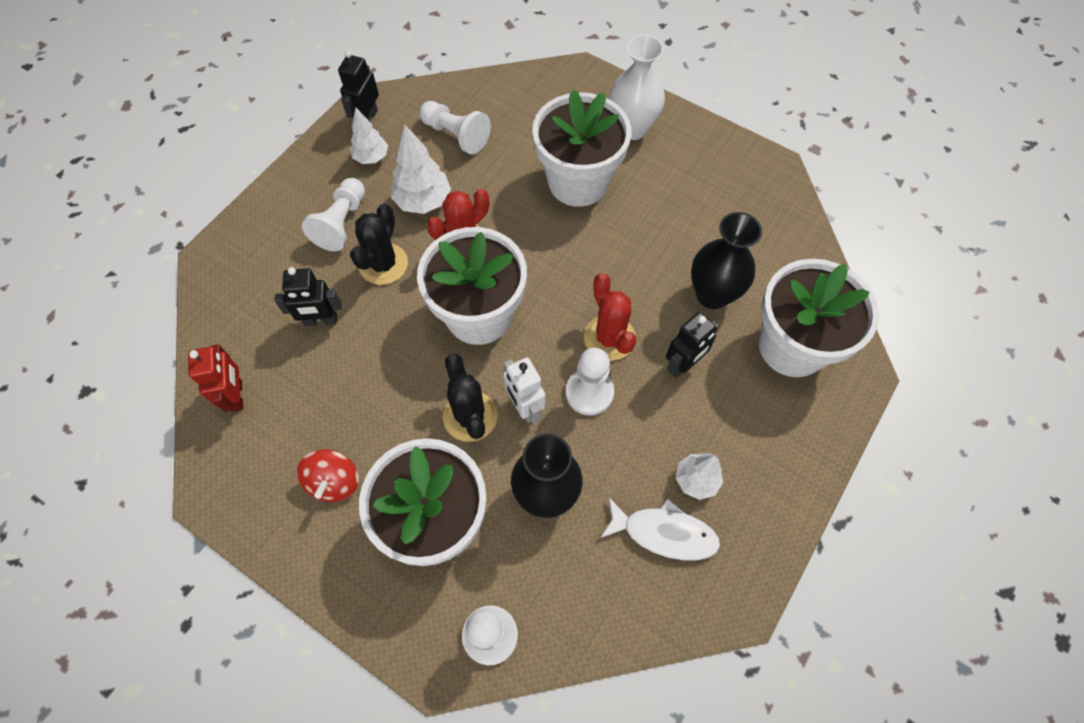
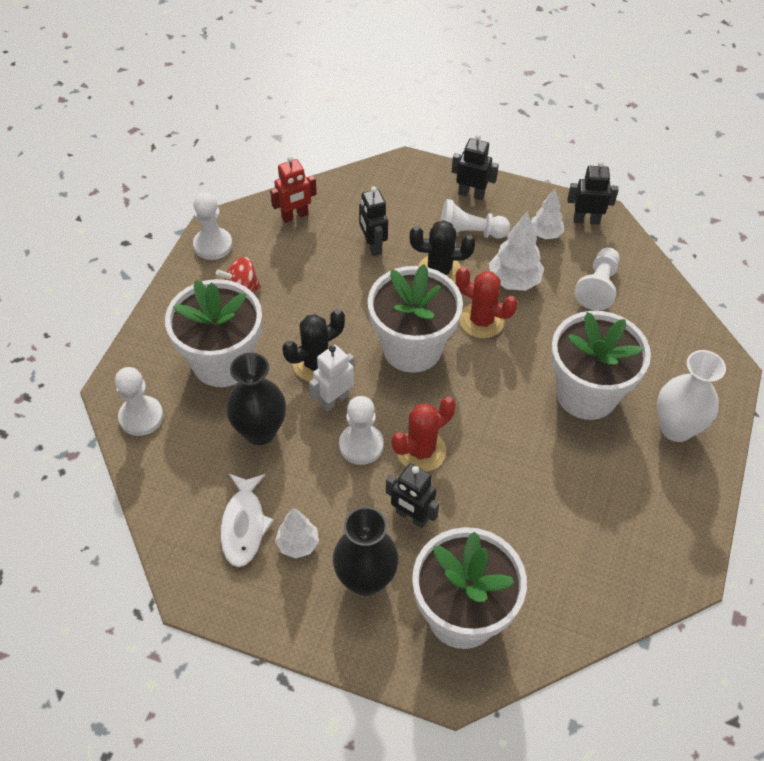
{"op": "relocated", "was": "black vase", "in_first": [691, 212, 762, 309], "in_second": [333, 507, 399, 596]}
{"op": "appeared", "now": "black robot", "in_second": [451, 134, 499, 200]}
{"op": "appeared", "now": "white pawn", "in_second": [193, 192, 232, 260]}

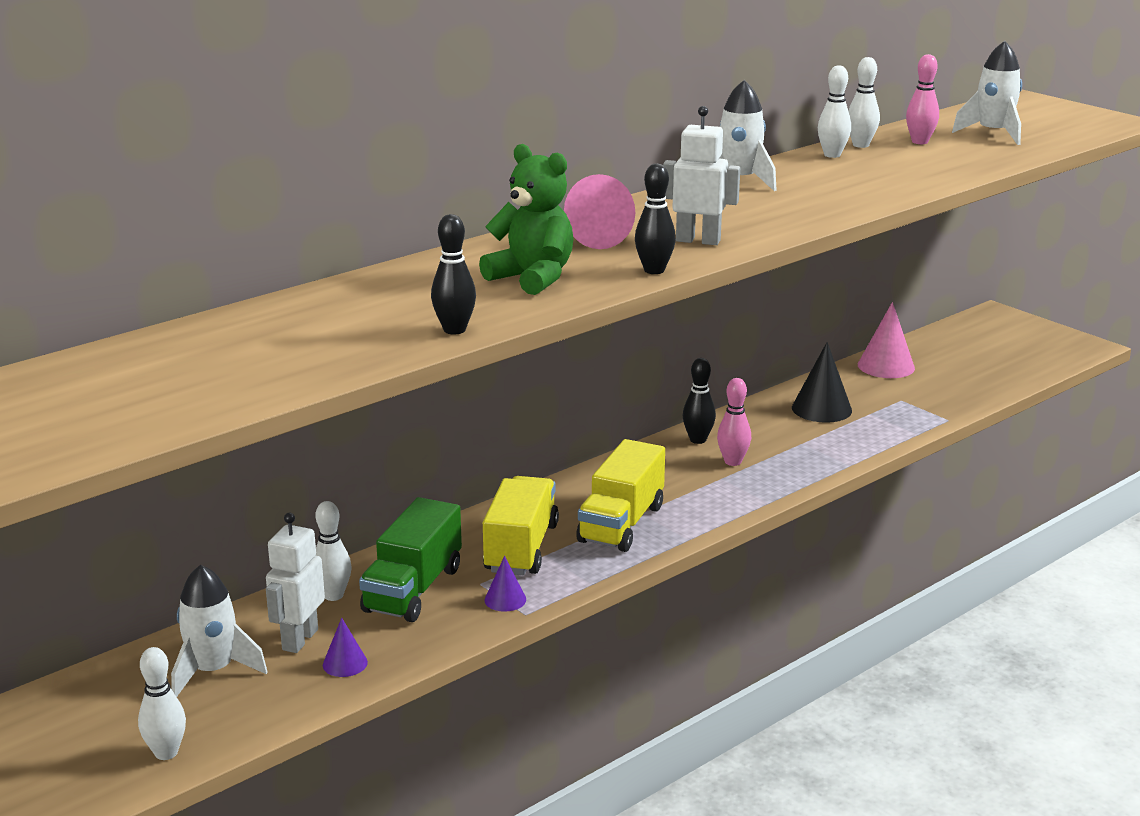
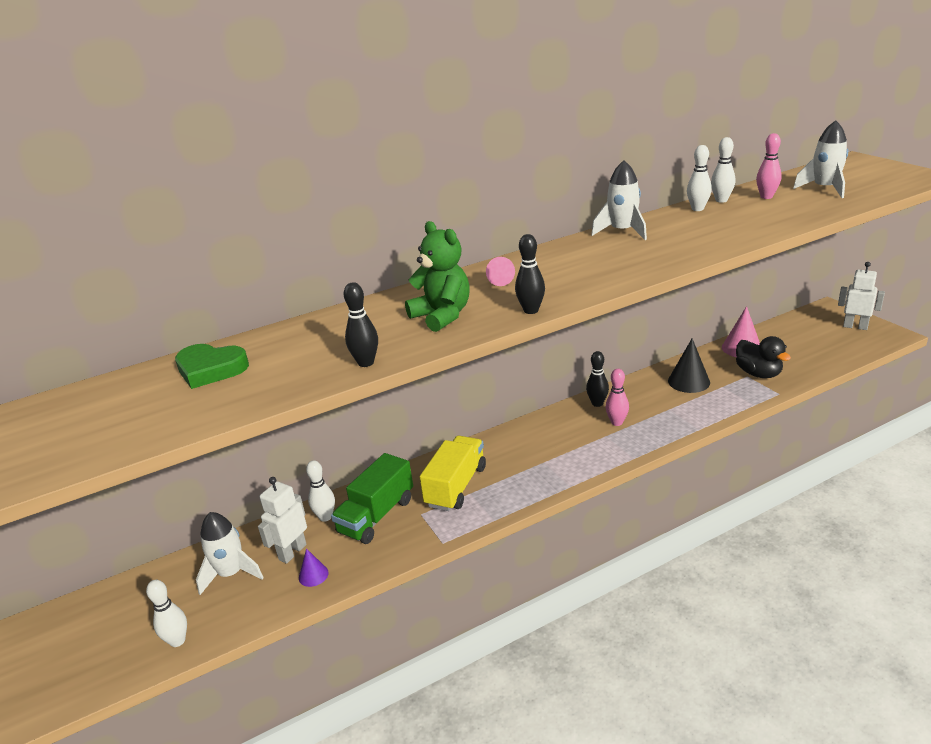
{"op": "relocated", "was": "white robot", "in_first": [663, 106, 740, 245], "in_second": [838, 262, 885, 330]}
{"op": "size", "was": "pink cone", "in_first": [564, 174, 635, 249], "in_second": [486, 257, 515, 286], "ratio": 0.56}
{"op": "missing", "was": "yellow truck", "in_first": [576, 439, 665, 552]}
{"op": "missing", "was": "purple cone", "in_first": [485, 556, 526, 612]}
{"op": "appeared", "now": "black duck", "in_second": [736, 336, 791, 378]}
{"op": "appeared", "now": "green heart", "in_second": [175, 344, 249, 389]}

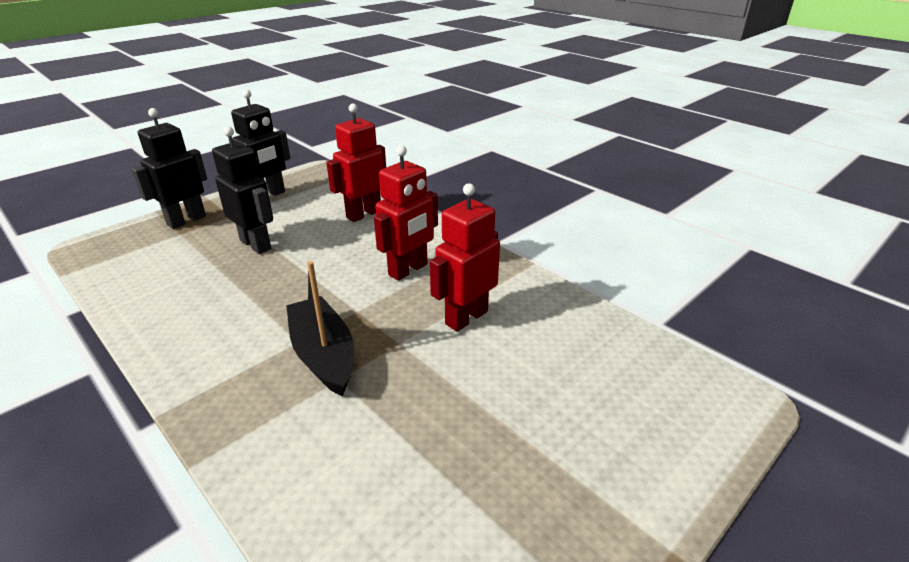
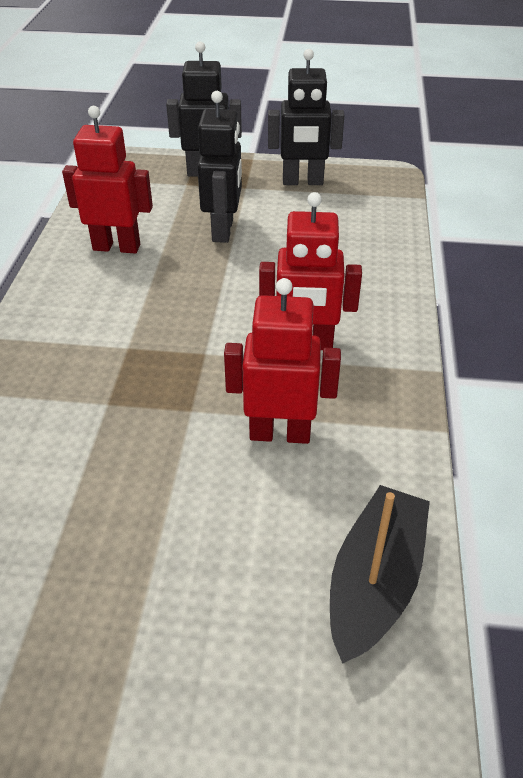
{"op": "relocated", "was": "red robot", "in_first": [326, 103, 386, 222], "in_second": [62, 106, 153, 253]}
{"op": "relocated", "was": "black boat", "in_first": [286, 261, 354, 397], "in_second": [330, 485, 430, 664]}

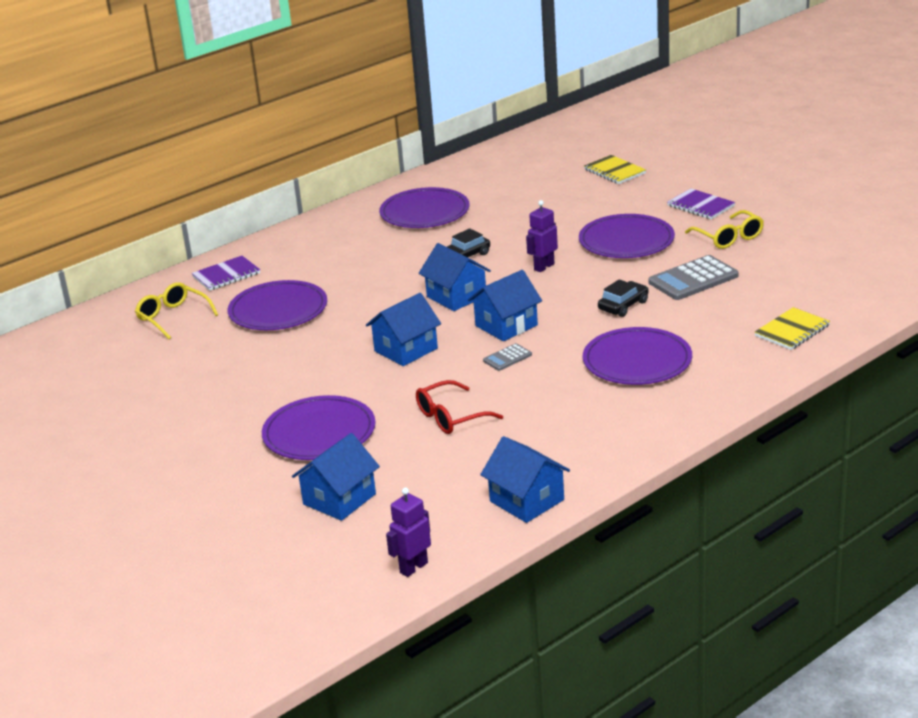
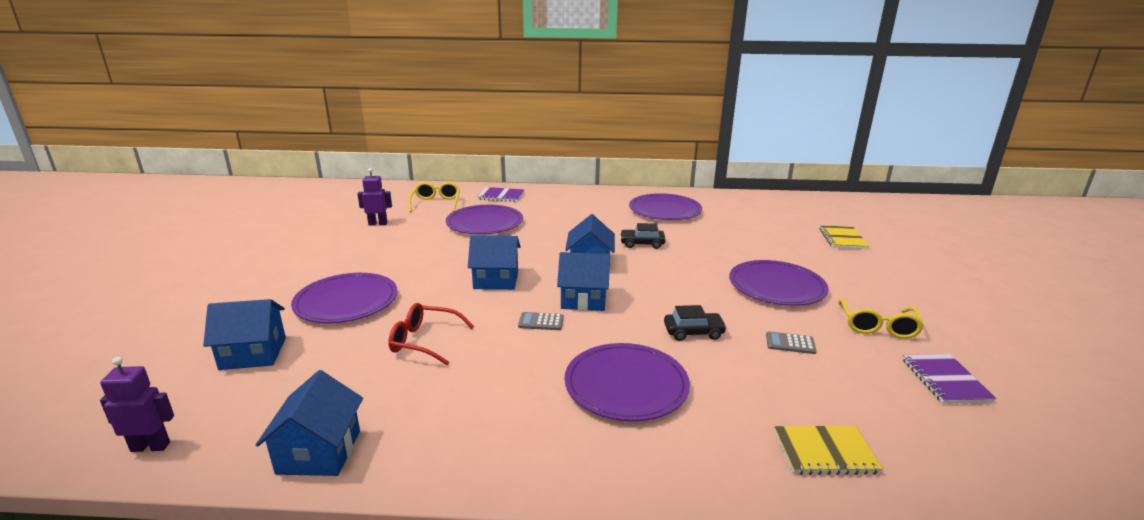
{"op": "relocated", "was": "purple notebook", "in_first": [667, 188, 735, 220], "in_second": [903, 354, 996, 404]}
{"op": "relocated", "was": "purple robot", "in_first": [526, 200, 558, 272], "in_second": [357, 168, 392, 226]}
{"op": "size", "was": "grey calculator", "in_first": [648, 255, 739, 300], "in_second": [766, 332, 817, 354], "ratio": 0.52}

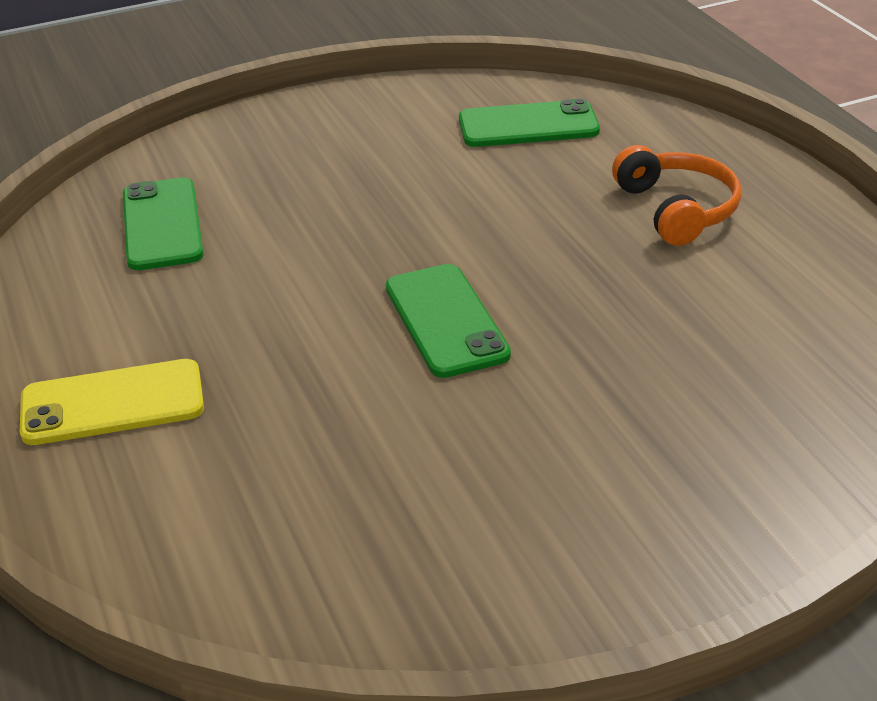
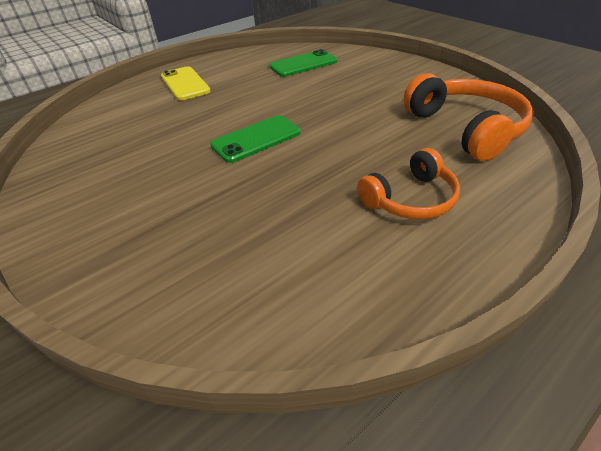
{"op": "exchanged", "was": "green phone", "now": "orange headphones", "in_first": [459, 99, 600, 147], "in_second": [404, 73, 534, 161]}

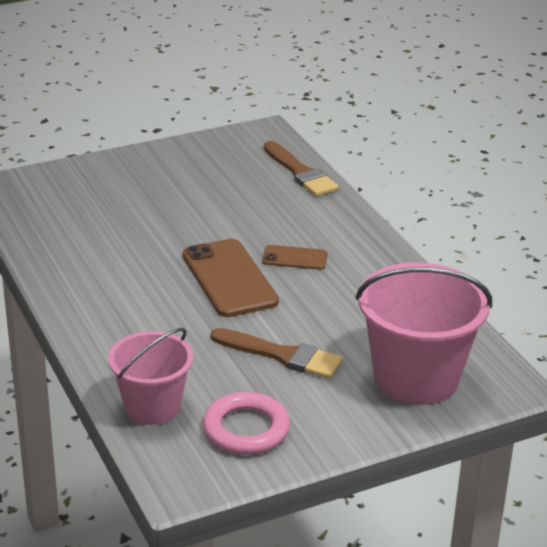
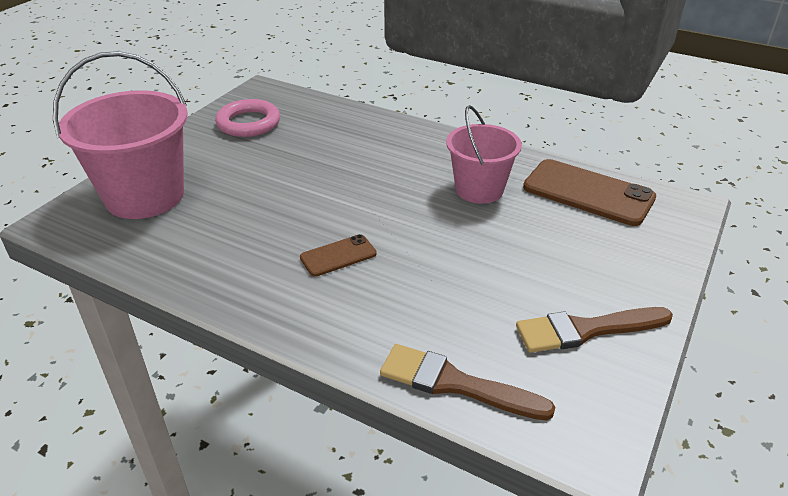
{"op": "relocated", "was": "brown phone", "in_first": [183, 239, 279, 317], "in_second": [523, 159, 656, 226]}
{"op": "relocated", "was": "pink bucket", "in_first": [108, 328, 193, 425], "in_second": [446, 105, 522, 204]}
{"op": "relocated", "was": "brown brush", "in_first": [211, 328, 343, 379], "in_second": [516, 307, 673, 353]}

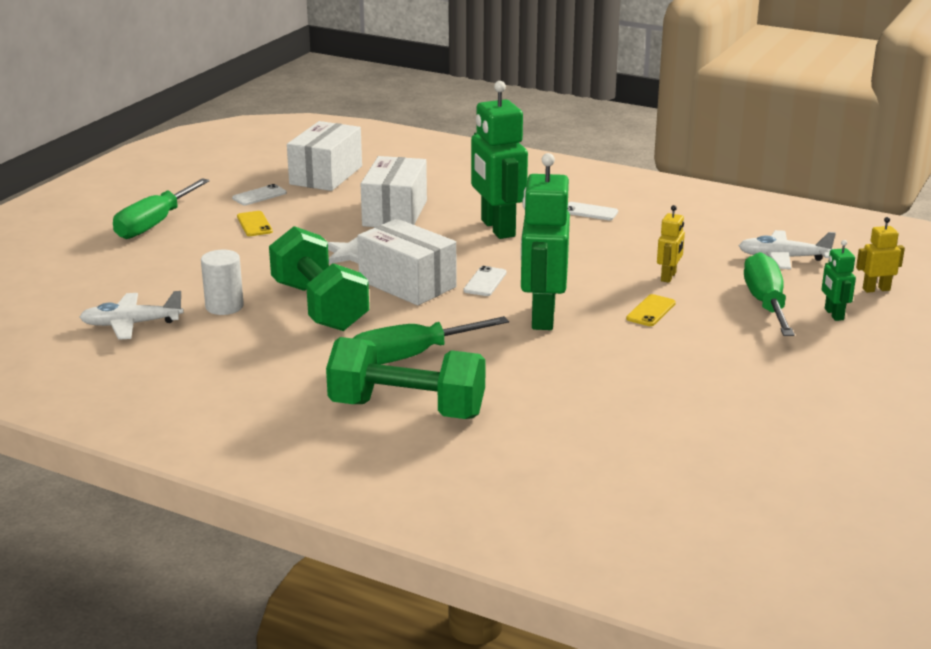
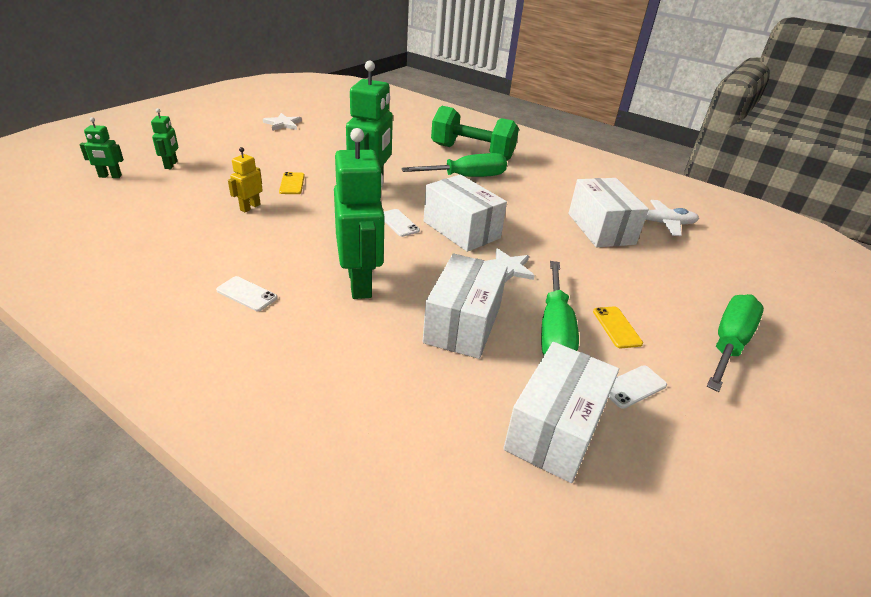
{"op": "colour", "was": "yellow robot", "now": "green robot", "in_first": [856, 217, 905, 293], "in_second": [80, 117, 124, 178]}
{"op": "missing", "was": "green dumbbell", "in_first": [269, 226, 369, 331]}
{"op": "missing", "was": "white plane", "in_first": [739, 230, 836, 269]}
{"op": "exchanged", "was": "white cylinder", "now": "white box", "in_first": [201, 250, 244, 315], "in_second": [569, 178, 649, 247]}
{"op": "relocated", "was": "green screwdriver", "in_first": [744, 252, 795, 336], "in_second": [541, 261, 579, 355]}
{"op": "spun", "was": "white phone", "in_first": [463, 266, 507, 296], "in_second": [384, 209, 420, 237], "clockwise": -60}
{"op": "spun", "was": "yellow phone", "in_first": [626, 294, 676, 326], "in_second": [279, 172, 305, 194], "clockwise": -45}
{"op": "appeared", "now": "white star", "in_second": [263, 113, 302, 131]}

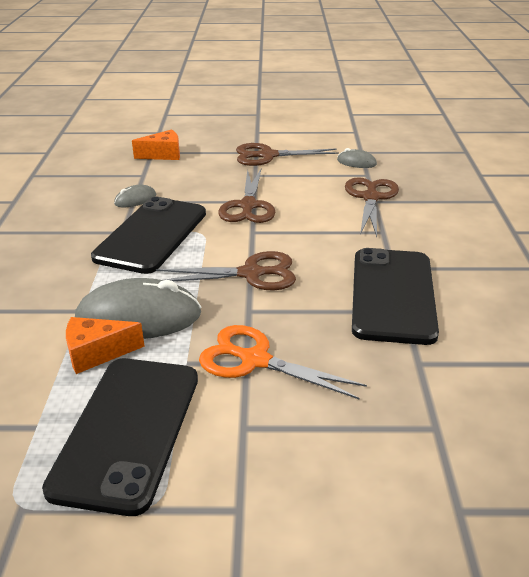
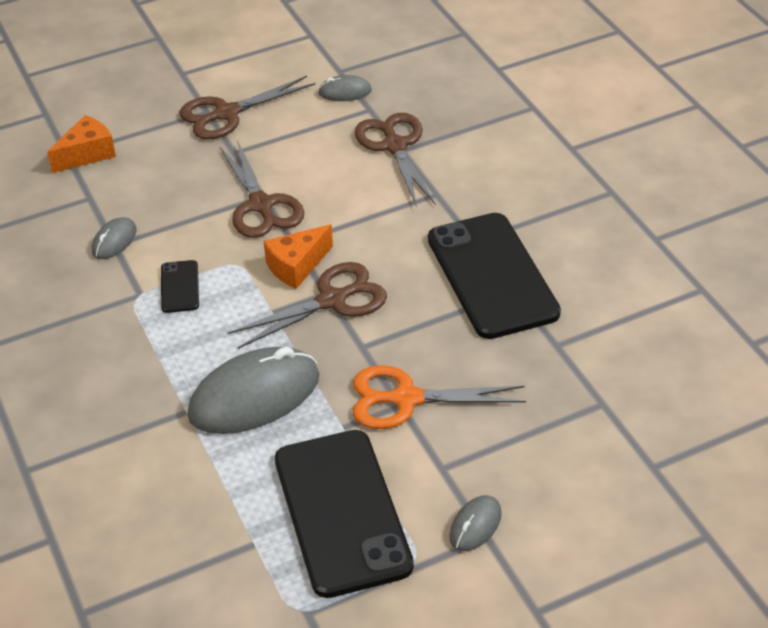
{"op": "size", "was": "black phone", "in_first": [91, 197, 206, 274], "in_second": [161, 260, 199, 313], "ratio": 0.43}
{"op": "relocated", "was": "orange cheese", "in_first": [66, 317, 145, 374], "in_second": [264, 224, 333, 289]}
{"op": "appeared", "now": "grey mouse", "in_second": [449, 495, 502, 551]}

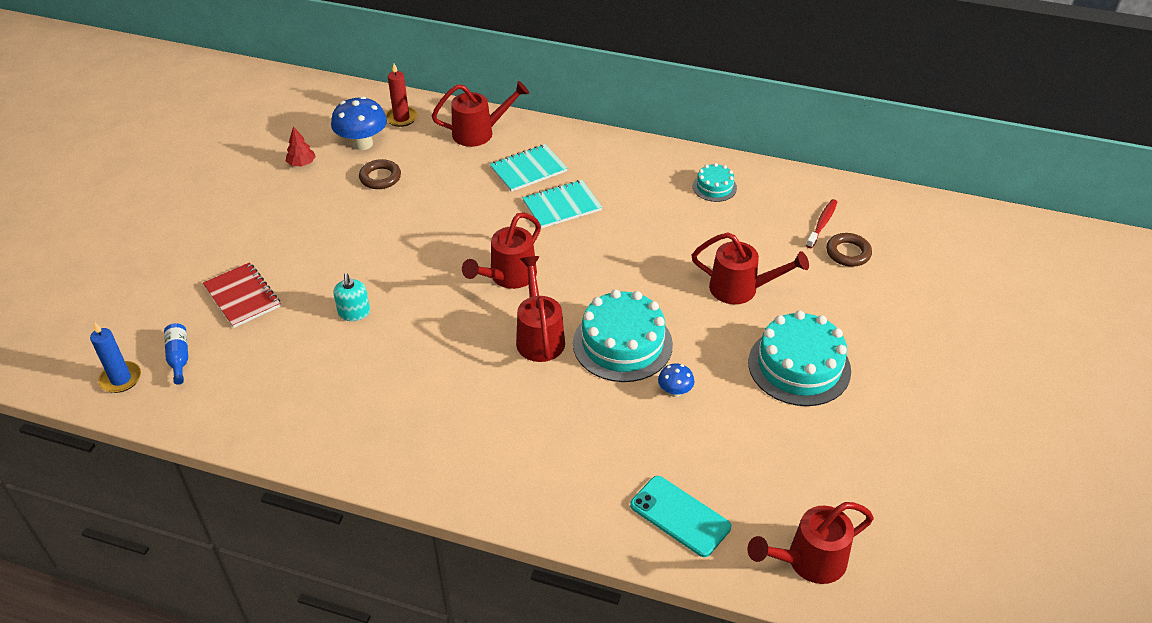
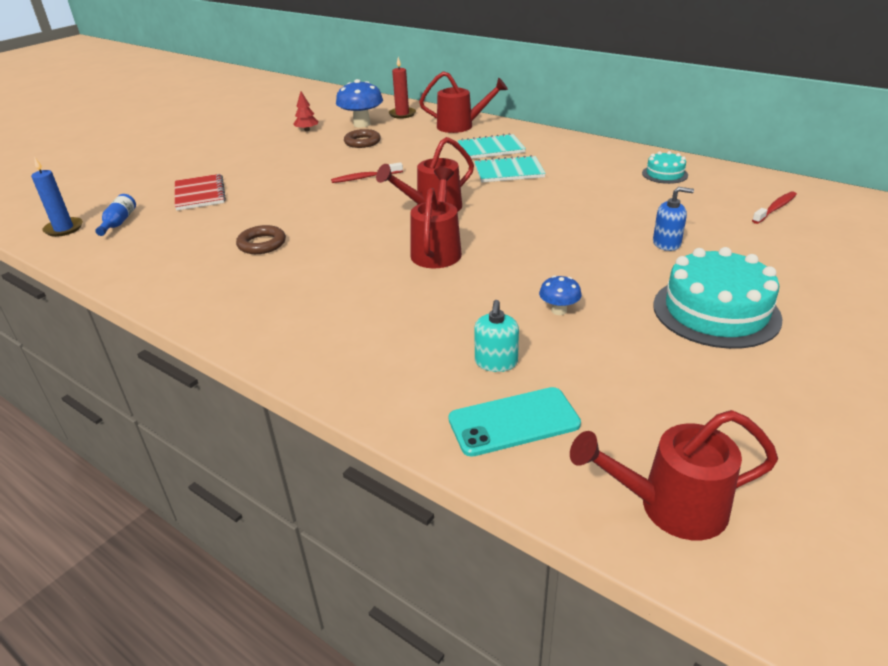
{"op": "exchanged", "was": "red watering can", "now": "blue soap dispenser", "in_first": [691, 232, 809, 304], "in_second": [653, 187, 694, 251]}
{"op": "relocated", "was": "brown ring", "in_first": [826, 233, 872, 267], "in_second": [236, 225, 286, 254]}
{"op": "relocated", "was": "turquoise soap dispenser", "in_first": [333, 273, 370, 321], "in_second": [474, 300, 519, 372]}
{"op": "missing", "was": "turquoise cake", "in_first": [573, 289, 673, 382]}
{"op": "spun", "was": "turquoise phone", "in_first": [630, 476, 731, 557], "in_second": [448, 387, 581, 457], "clockwise": -75}
{"op": "appeared", "now": "red toothbrush", "in_second": [331, 162, 403, 183]}

